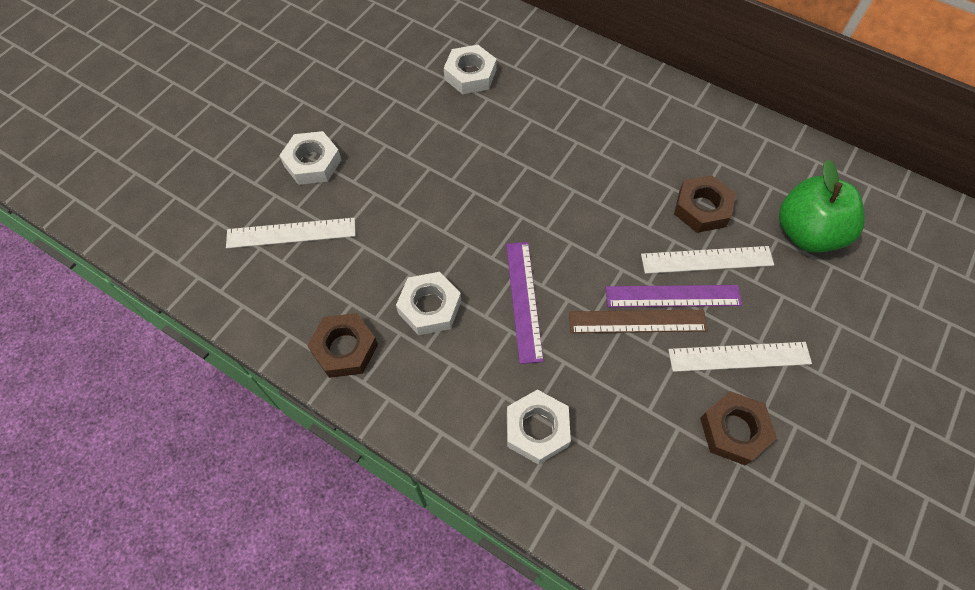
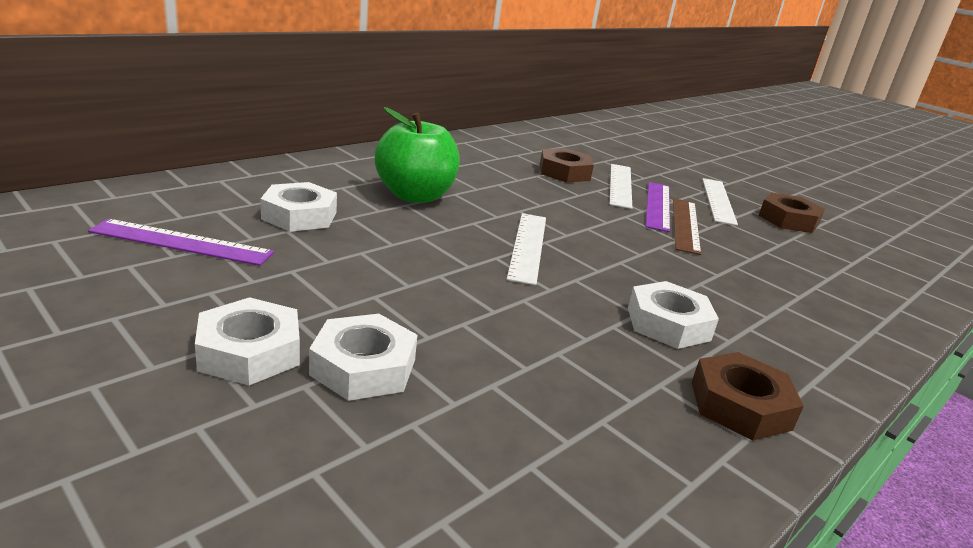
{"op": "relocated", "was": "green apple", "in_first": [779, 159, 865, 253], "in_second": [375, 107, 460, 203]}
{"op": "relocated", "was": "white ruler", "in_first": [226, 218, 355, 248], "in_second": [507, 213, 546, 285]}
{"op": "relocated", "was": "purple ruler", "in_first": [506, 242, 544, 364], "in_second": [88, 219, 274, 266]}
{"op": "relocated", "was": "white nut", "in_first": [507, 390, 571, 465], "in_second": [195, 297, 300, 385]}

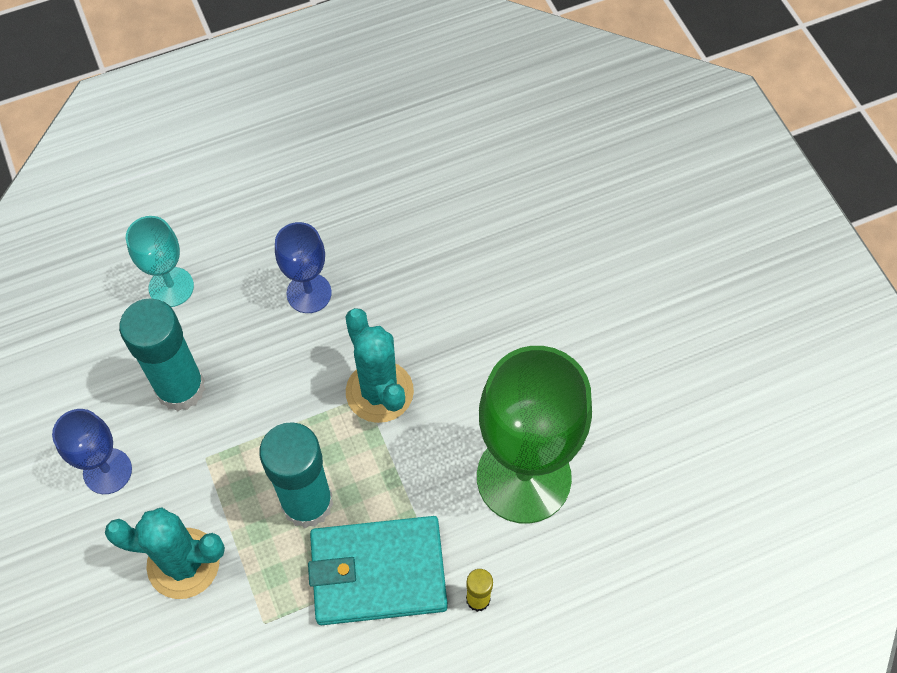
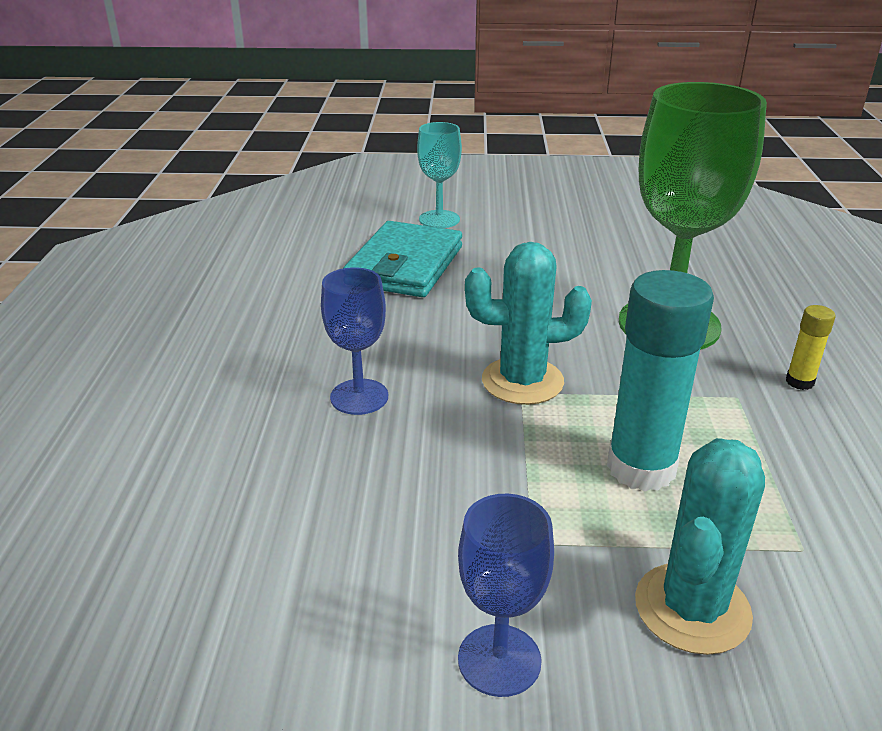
{"op": "relocated", "was": "turquoise goblet", "in_first": [126, 216, 194, 307], "in_second": [417, 122, 462, 228]}
{"op": "missing", "was": "turquoise glue stick", "in_first": [119, 298, 205, 411]}
{"op": "relocated", "was": "turquoise wallet", "in_first": [308, 516, 448, 625], "in_second": [343, 221, 462, 297]}

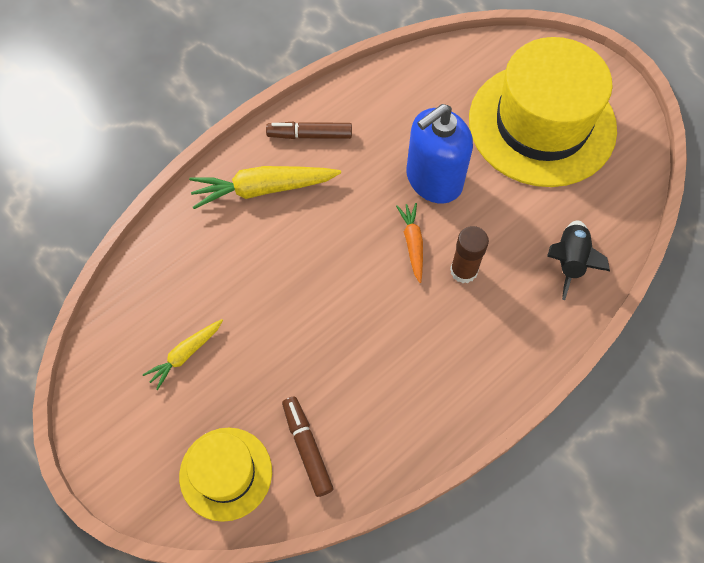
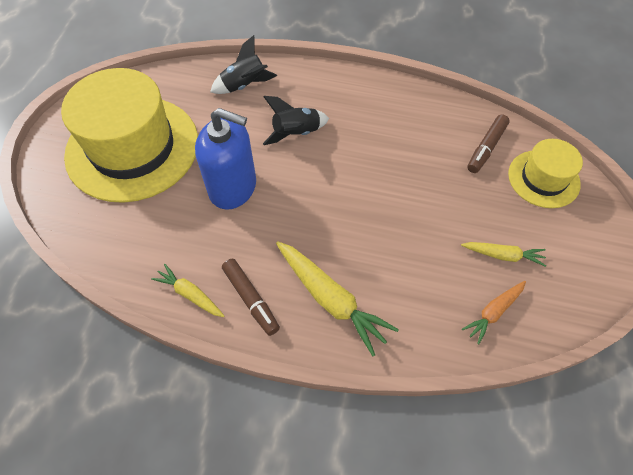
{"op": "relocated", "was": "orange carrot", "in_first": [396, 203, 423, 283], "in_second": [462, 281, 526, 345]}
{"op": "exchanged", "was": "brown glue stick", "now": "black rocket", "in_first": [450, 226, 489, 284], "in_second": [263, 96, 329, 145]}
{"op": "appeared", "now": "yellow carrot", "in_second": [151, 264, 224, 317]}

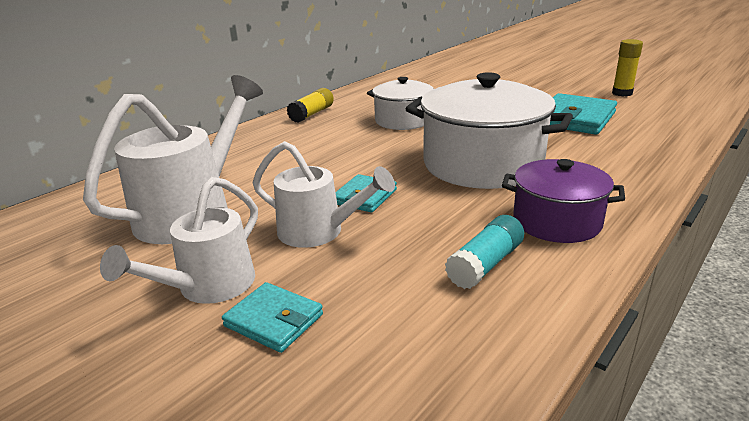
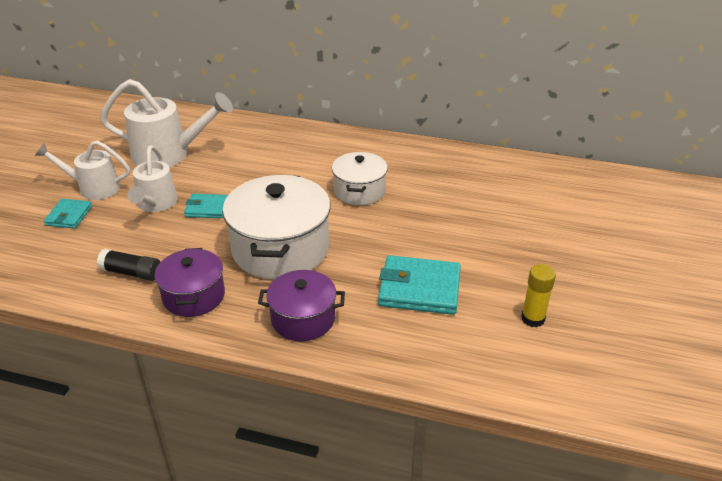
{"op": "missing", "was": "yellow glue stick", "in_first": [287, 88, 334, 123]}
{"op": "colour", "was": "turquoise glue stick", "now": "black glue stick", "in_first": [445, 215, 524, 289], "in_second": [97, 249, 160, 281]}
{"op": "appeared", "now": "purple pot", "in_second": [258, 270, 345, 341]}

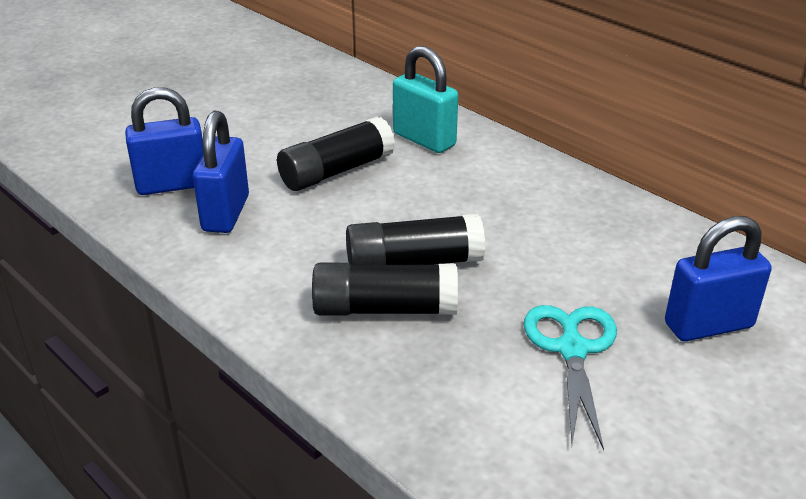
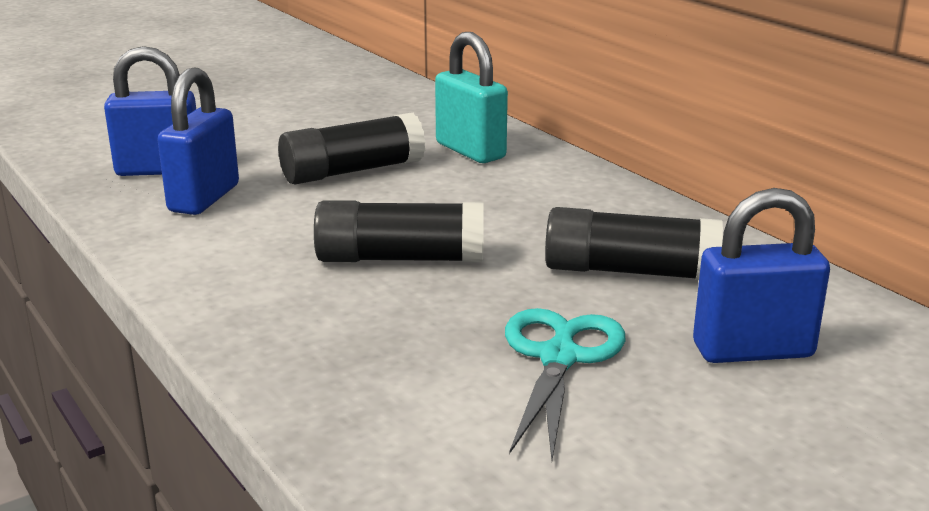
{"op": "relocated", "was": "black glue stick", "in_first": [312, 263, 458, 316], "in_second": [545, 207, 723, 280]}

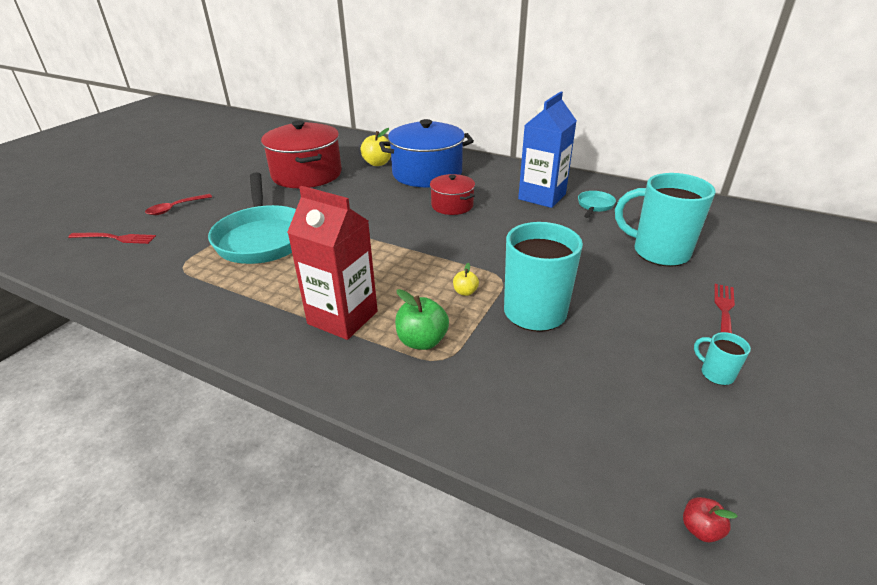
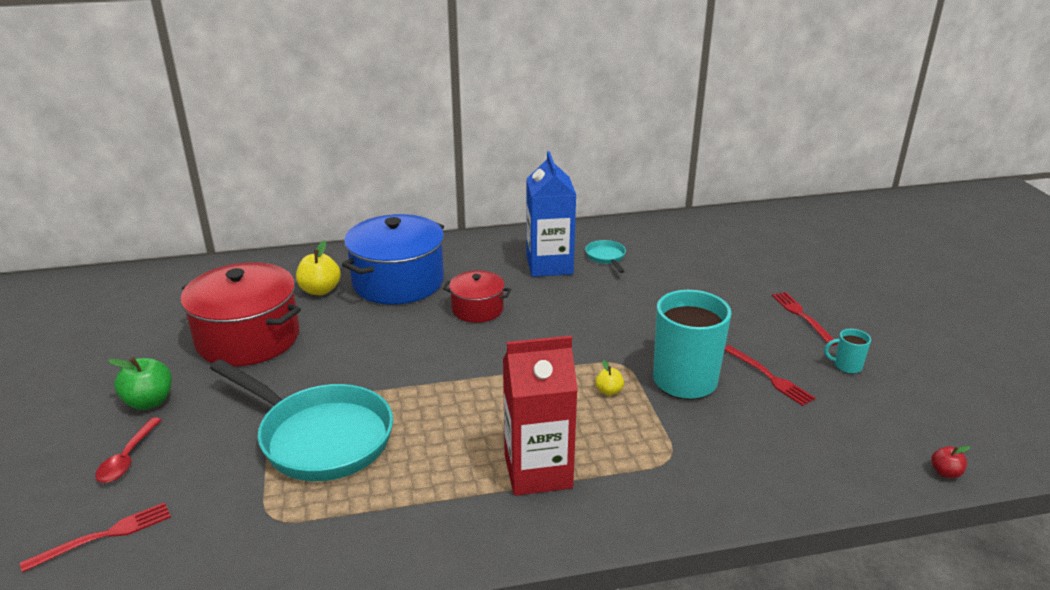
{"op": "missing", "was": "turquoise mug", "in_first": [615, 173, 715, 267]}
{"op": "relocated", "was": "green apple", "in_first": [395, 289, 449, 350], "in_second": [108, 357, 172, 410]}
{"op": "appeared", "now": "red fork", "in_second": [724, 345, 815, 406]}

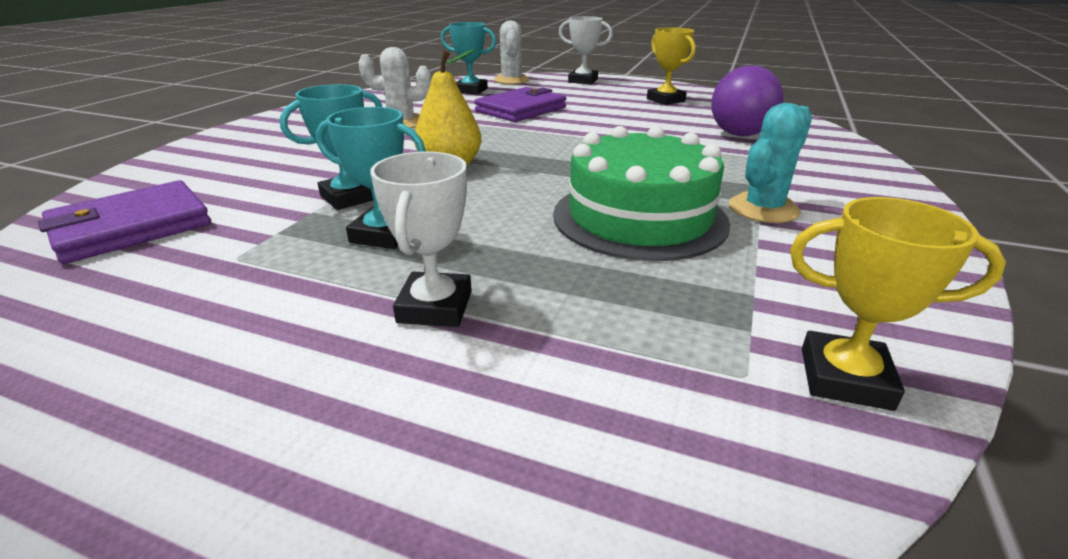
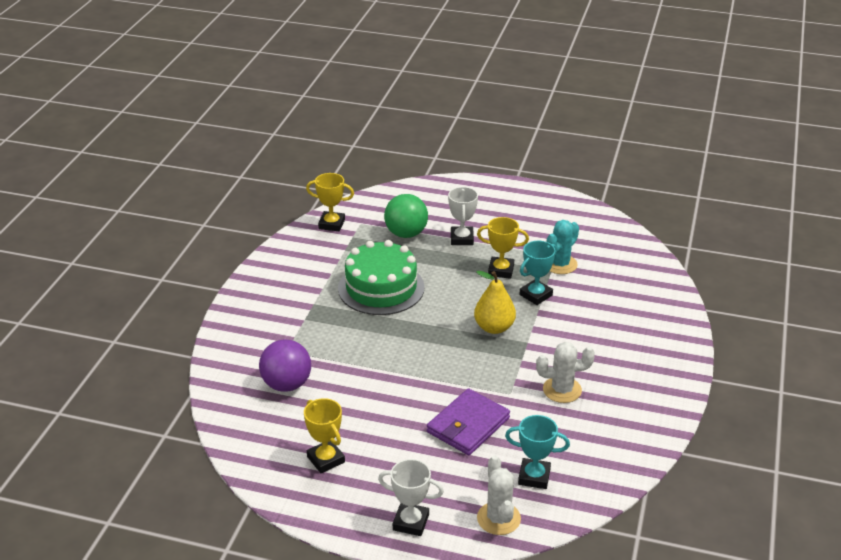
{"op": "relocated", "was": "turquoise cactus", "in_first": [729, 103, 812, 223], "in_second": [547, 220, 579, 274]}
{"op": "colour", "was": "turquoise trophy", "now": "yellow trophy", "in_first": [316, 107, 426, 249], "in_second": [477, 217, 529, 279]}
{"op": "missing", "was": "purple wallet", "in_first": [38, 180, 211, 264]}
{"op": "appeared", "now": "green ball", "in_second": [384, 194, 428, 238]}

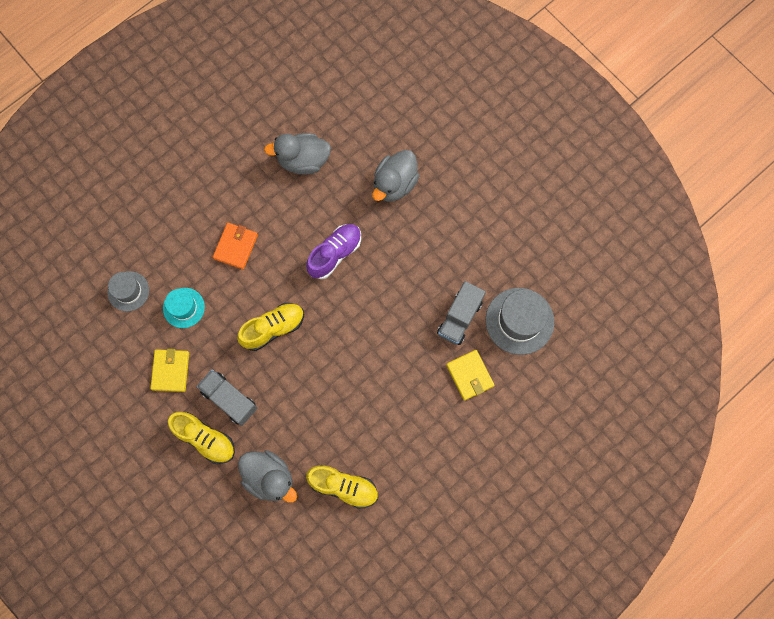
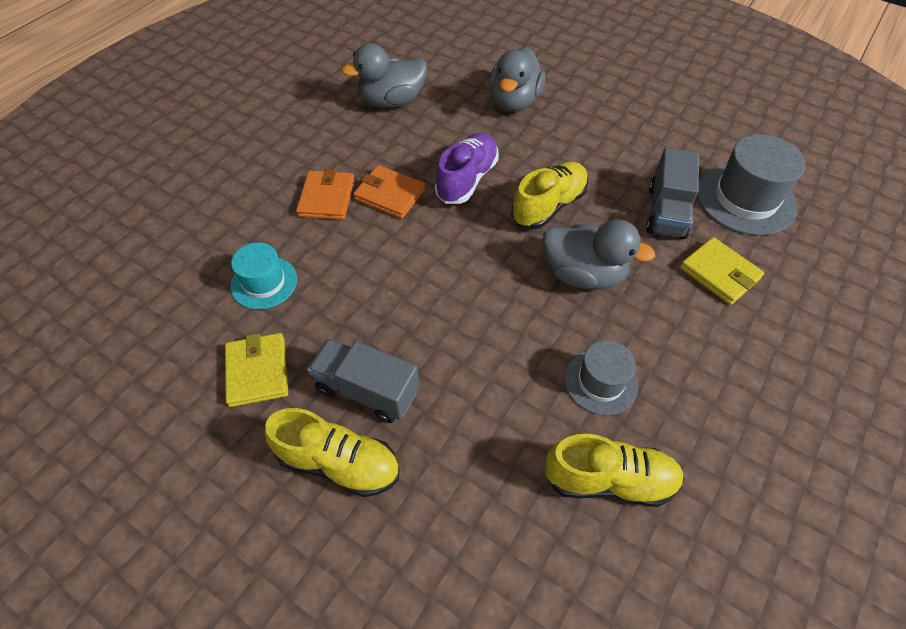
{"op": "relocated", "was": "grey hat", "in_first": [107, 271, 149, 312], "in_second": [565, 340, 638, 415]}
{"op": "relocated", "was": "yellow shoe", "in_first": [237, 303, 304, 351], "in_second": [511, 162, 589, 229]}
{"op": "relocated", "was": "grey duck", "in_first": [238, 450, 297, 503], "in_second": [543, 219, 655, 290]}
{"op": "appeared", "now": "orange wallet", "in_second": [353, 165, 425, 219]}

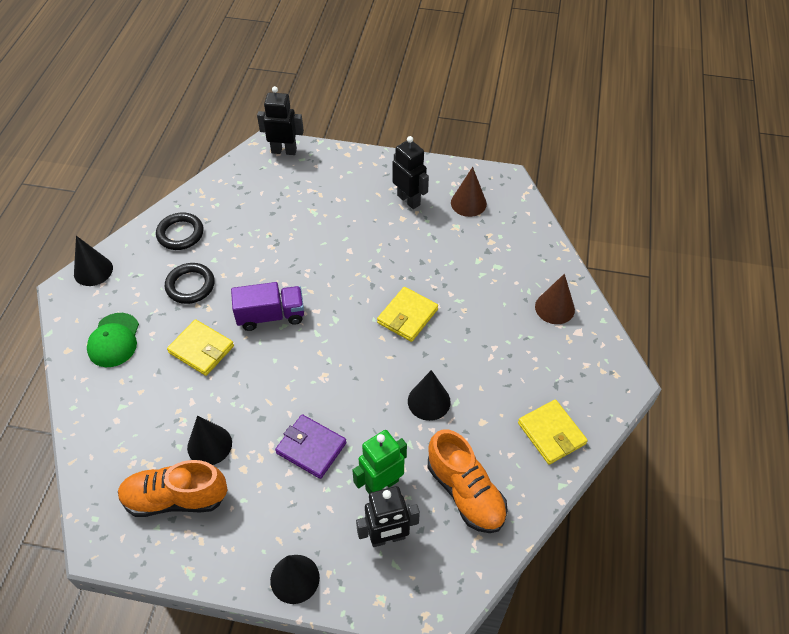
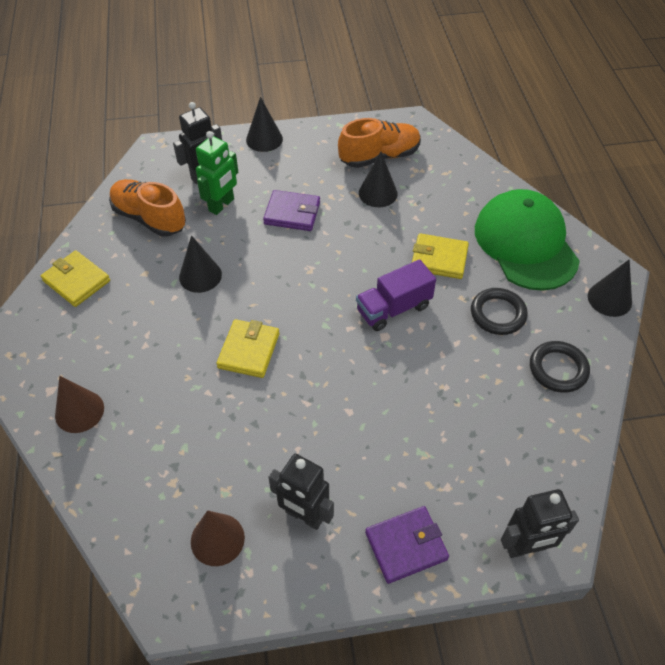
{"op": "size", "was": "green cap", "in_first": [87, 313, 139, 367], "in_second": [475, 189, 580, 291], "ratio": 1.87}
{"op": "appeared", "now": "purple wallet", "in_second": [365, 506, 449, 584]}

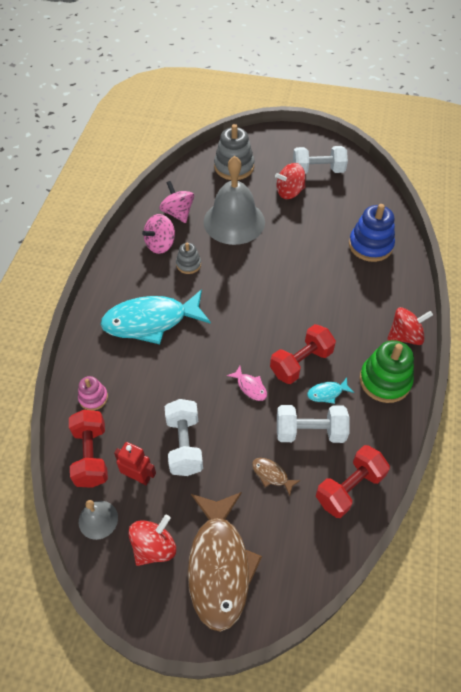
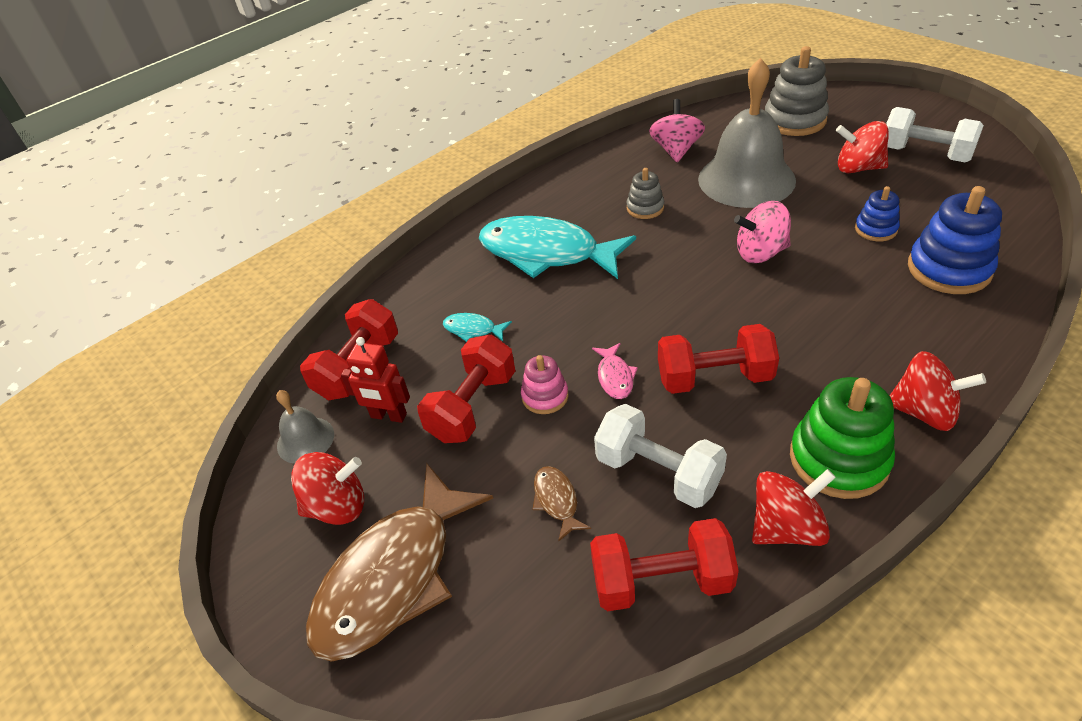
{"op": "relocated", "was": "pink spinning top", "in_first": [142, 214, 175, 254], "in_second": [734, 201, 791, 263]}
{"op": "relocated", "was": "pink stacking toy", "in_first": [78, 376, 108, 411], "in_second": [521, 355, 569, 414]}
{"op": "relocated", "was": "turquoise fish", "in_first": [307, 378, 354, 404], "in_second": [443, 313, 512, 342]}
{"op": "colour", "was": "white dumbbell", "now": "red dumbbell", "in_first": [165, 399, 203, 476], "in_second": [417, 334, 515, 443]}
{"op": "spun", "was": "red robot", "in_first": [114, 442, 156, 485], "in_second": [341, 337, 410, 423], "clockwise": 135}
{"op": "appeared", "now": "blue stacking toy", "in_second": [855, 186, 900, 241]}
{"op": "appeared", "now": "red spinning top", "in_second": [752, 469, 836, 546]}

